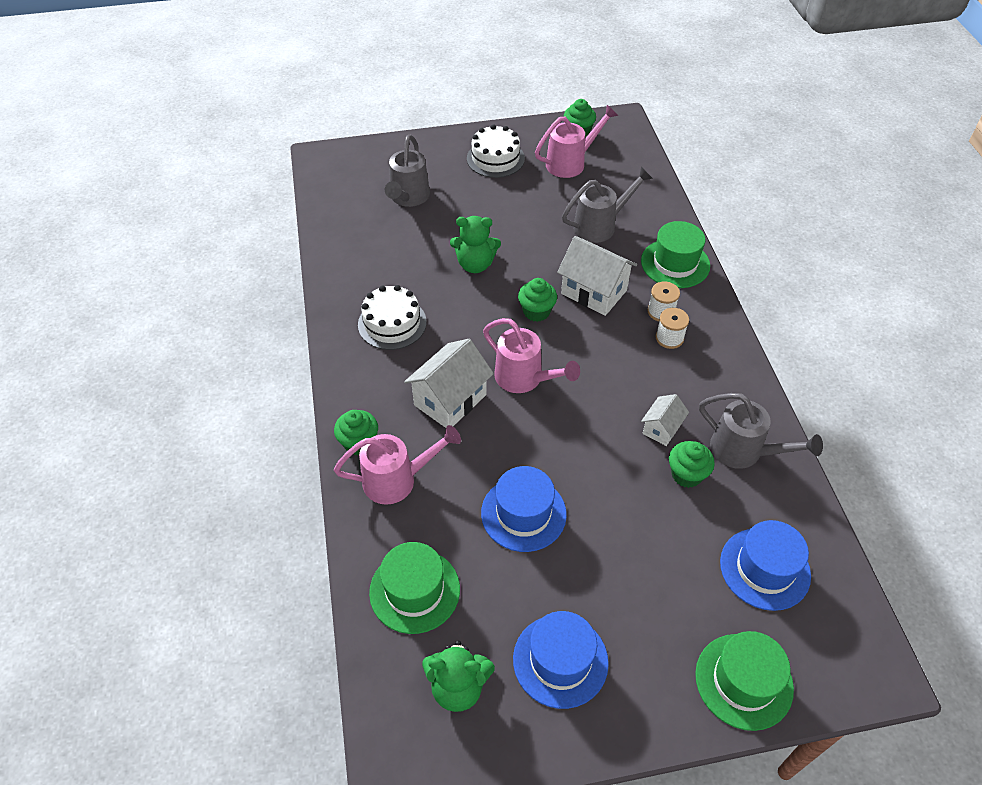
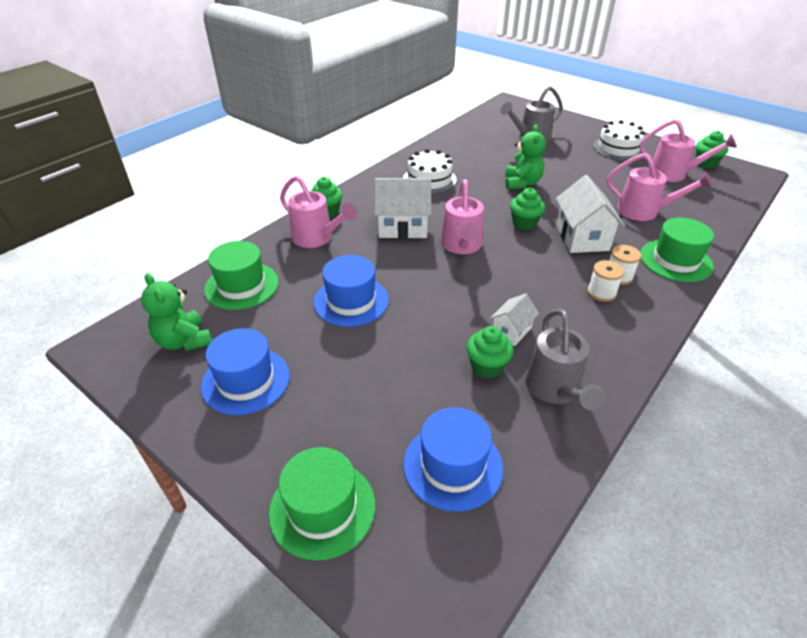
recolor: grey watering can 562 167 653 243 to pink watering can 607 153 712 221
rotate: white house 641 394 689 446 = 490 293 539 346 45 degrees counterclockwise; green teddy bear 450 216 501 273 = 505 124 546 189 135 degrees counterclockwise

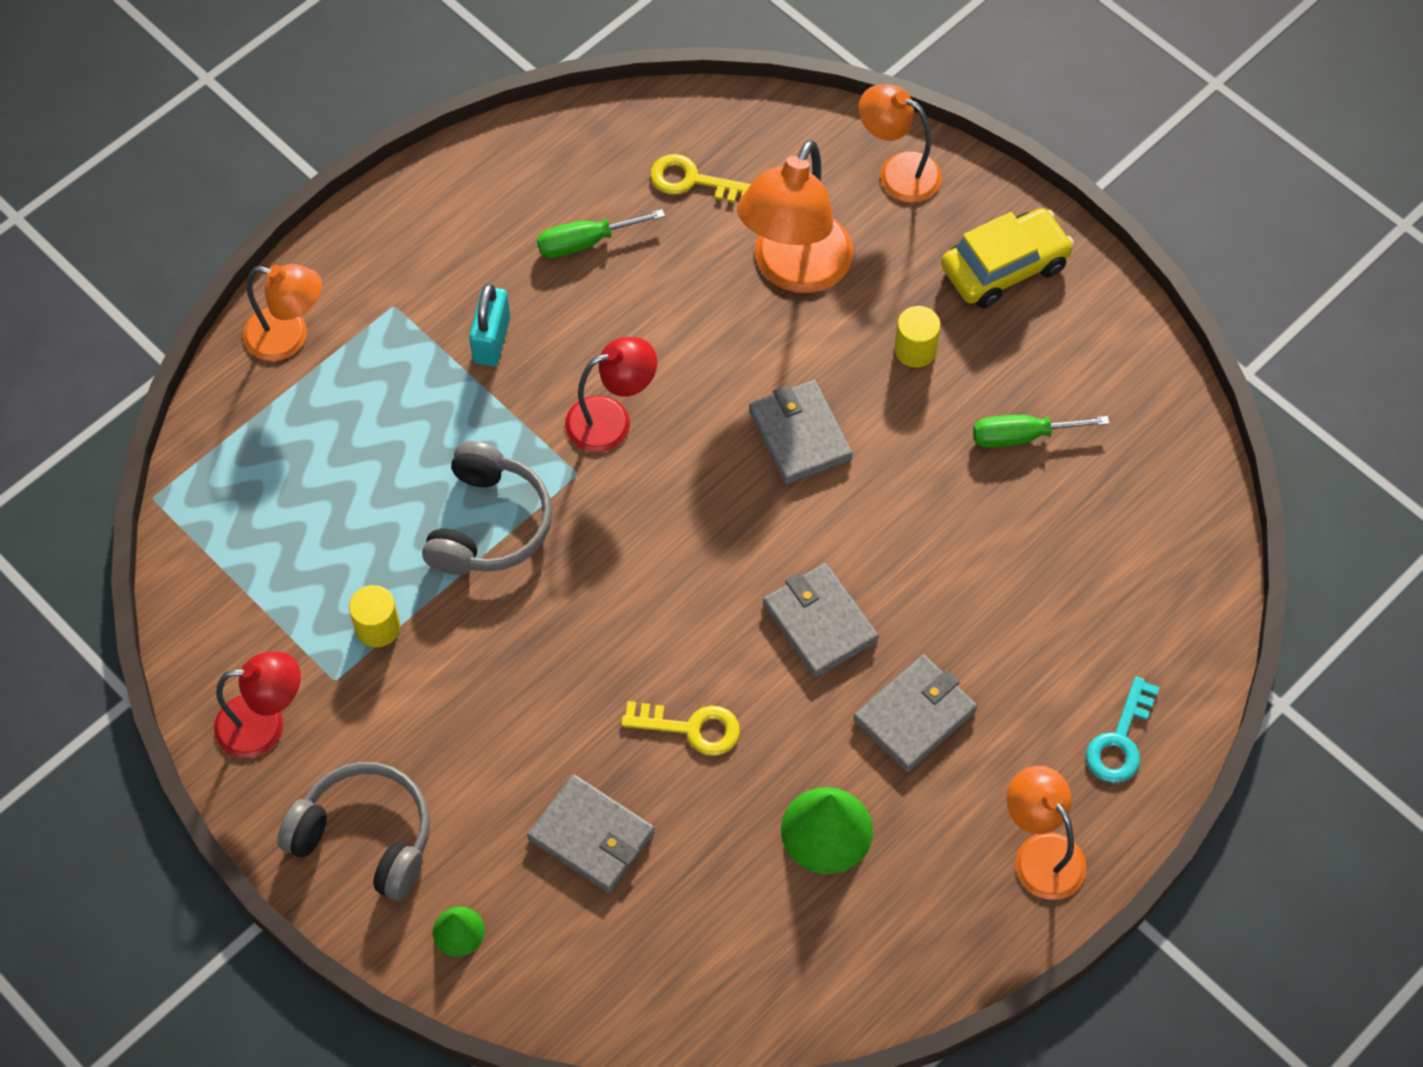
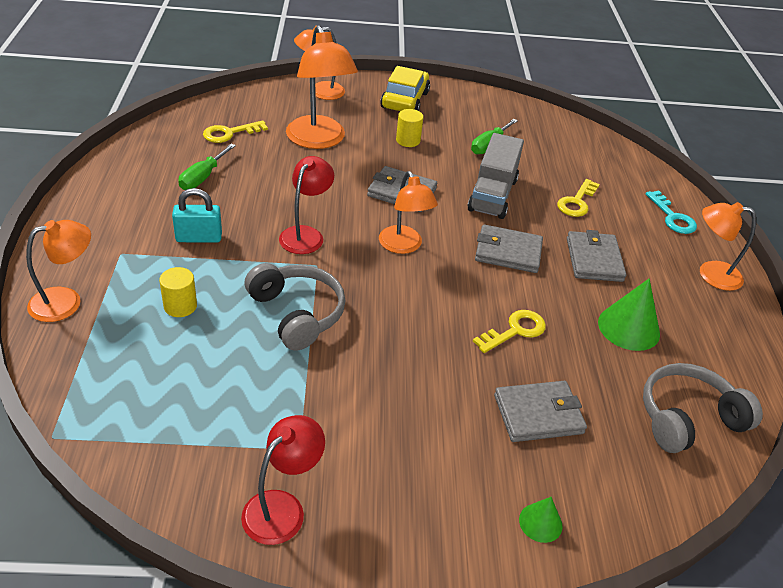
insert: orange lamp 379 171 438 254; grey truck 467 133 524 219; yellow key 557 179 600 217
move: yellow cylinder 349 585 400 647 to 159 267 197 317; grey headphones 277 762 430 901 to 643 363 763 453
rotate: turquoise padlock 469 283 510 366 = 172 188 222 243 60 degrees counterclockwise

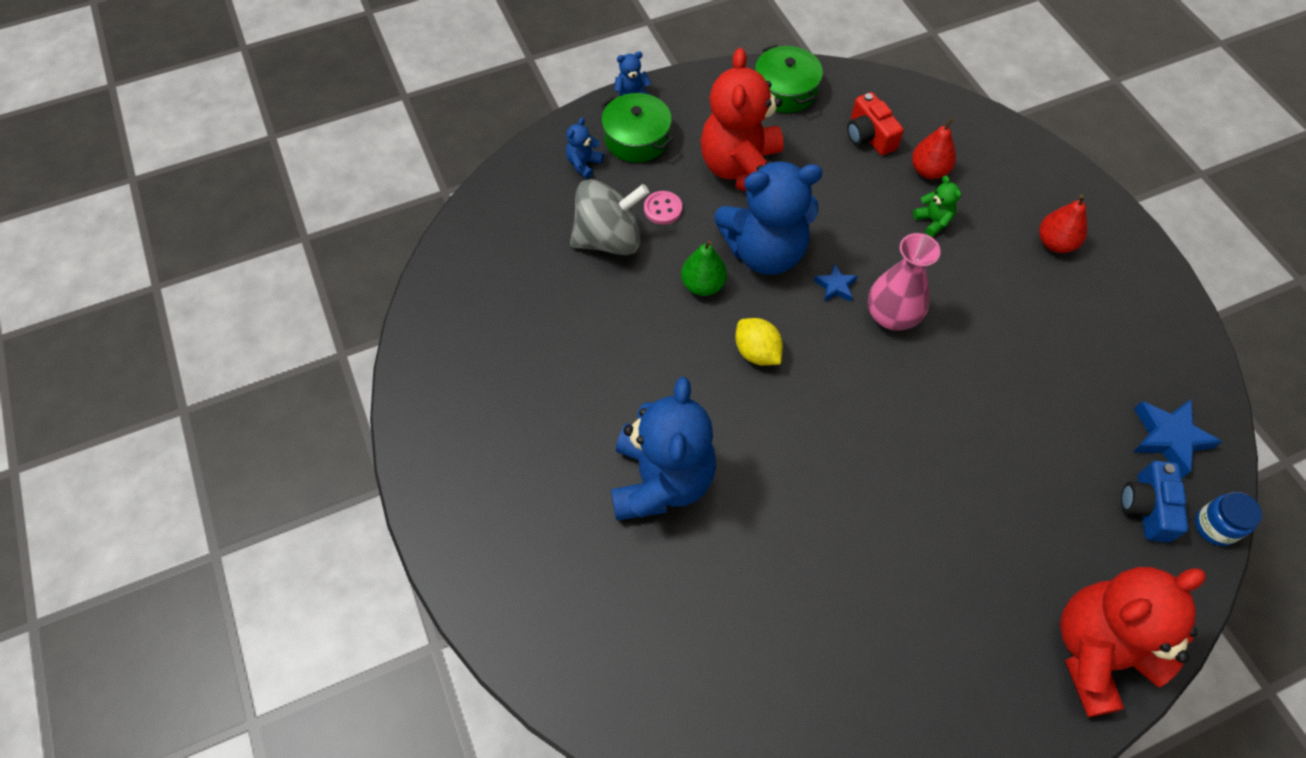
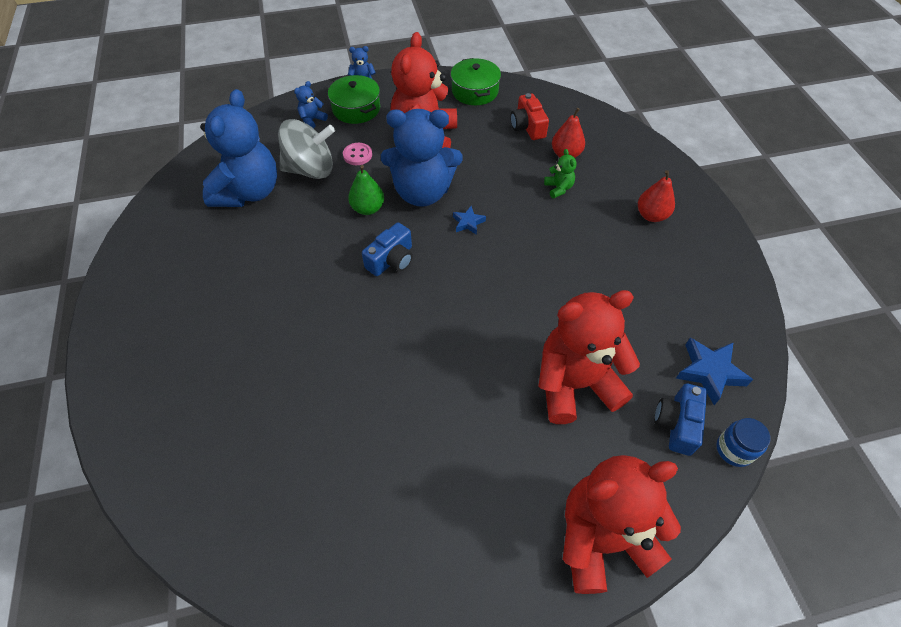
delete: pink vase 868 233 941 331
insert: red teddy bear 538 290 640 424
move: blue teddy bear 611 377 716 521 to 200 89 277 207
replace: yellow lemon 735 318 783 365 to blue camera 362 222 413 276

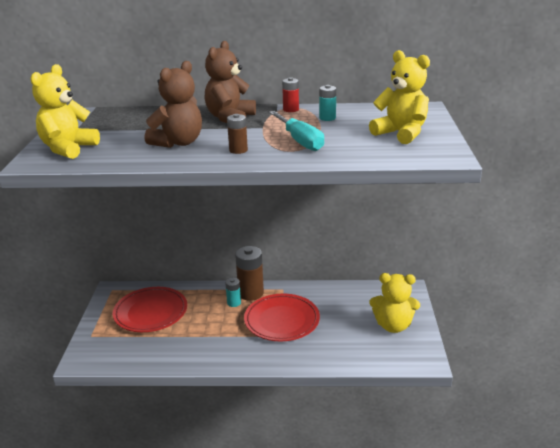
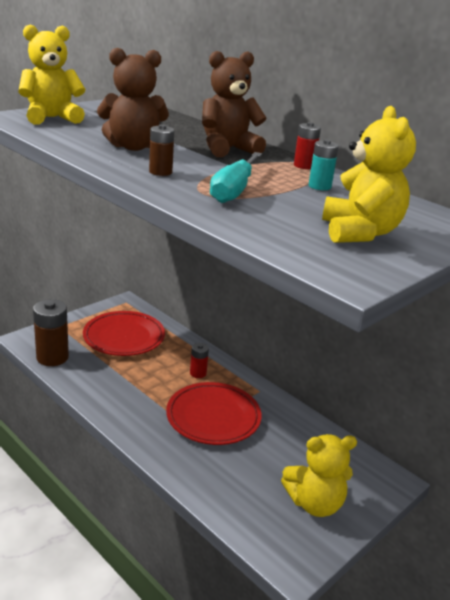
move: brown battery 235 246 264 301 to 33 299 69 366
recolor: turquoise battery 225 278 241 307 to red battery 190 343 209 378
rotate: yellow teddy bear 369 273 420 333 = 281 434 357 517 60 degrees counterclockwise

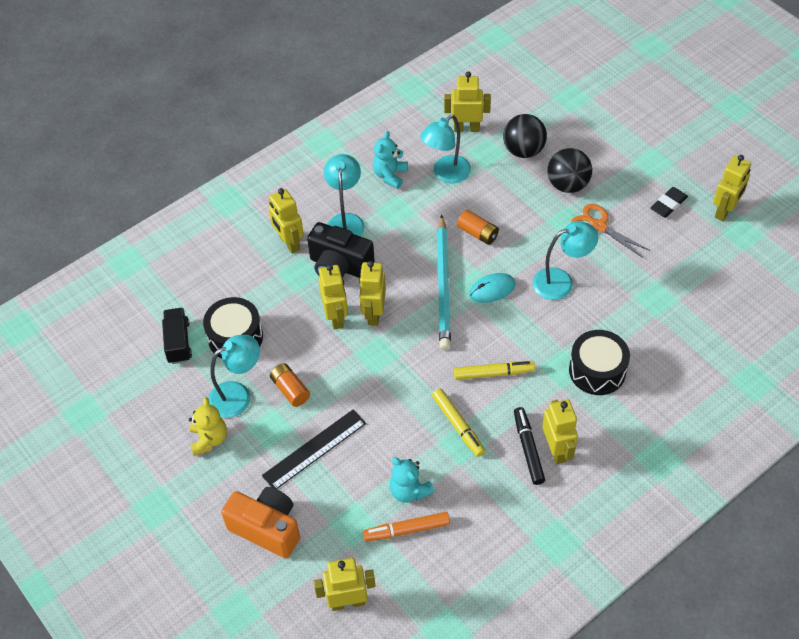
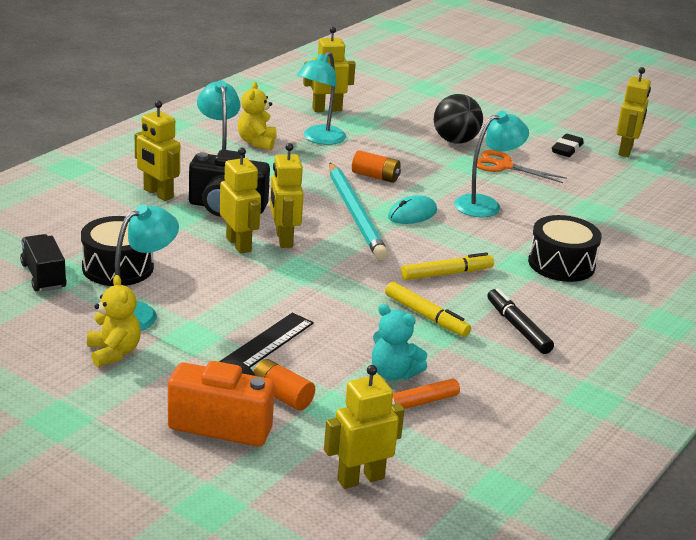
delete: black ball 503 114 547 158; yellow robot 542 399 578 464
move: orange battery 270 363 310 407 to 253 359 315 411
recolor: turquoise teddy bear 373 131 408 189 to yellow teddy bear 238 82 276 150

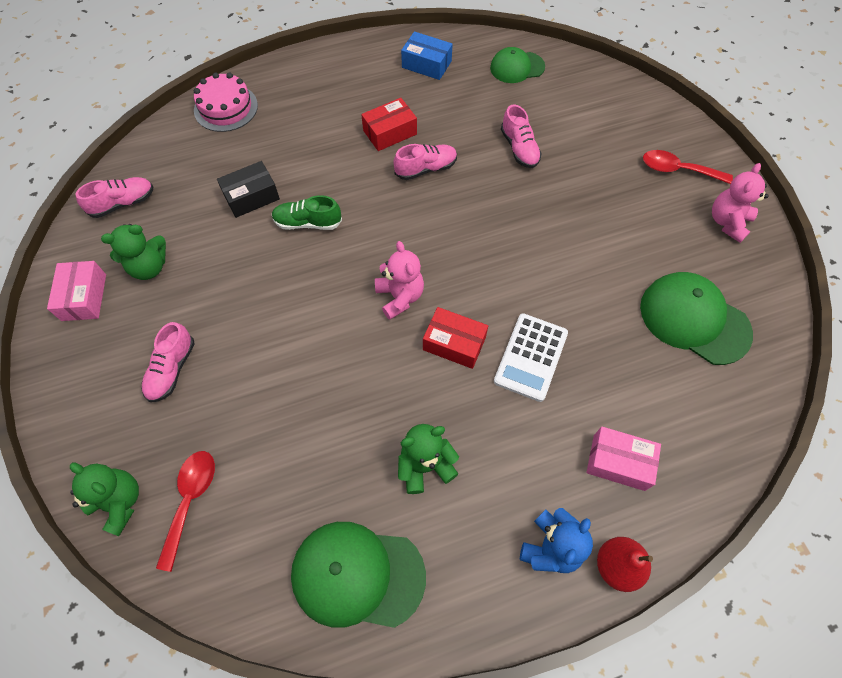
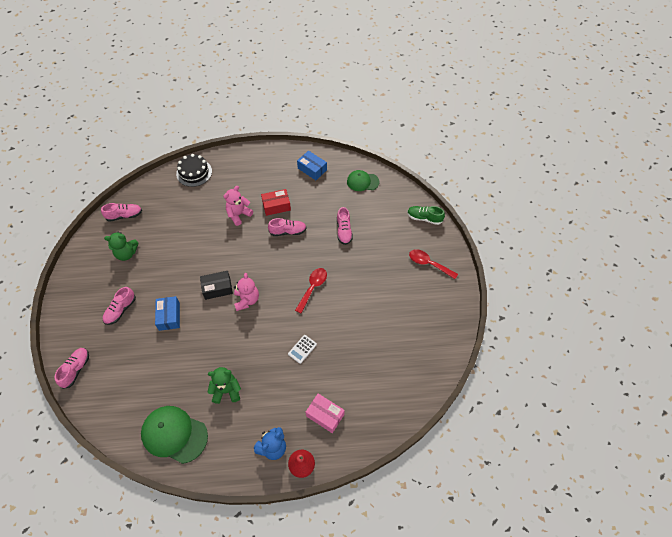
delete: pink box 47 261 106 321; red box 423 307 488 369; green cap 640 272 753 365
insert: blue box 155 296 180 331
move: black box 217 161 280 218 to 200 271 233 300; pink teddy bear 712 163 769 243 to 223 186 253 226; red spoon 156 451 215 572 to 295 268 327 314; green shoe 272 195 342 230 to 407 206 445 225
replace: green teddy bear 70 462 139 536 to pink shoe 55 348 89 389
recolor: pink cake 194 73 258 132 to black cake 176 154 212 187
resize: white calculator 494 313 568 402 = 288 335 317 364 x0.59

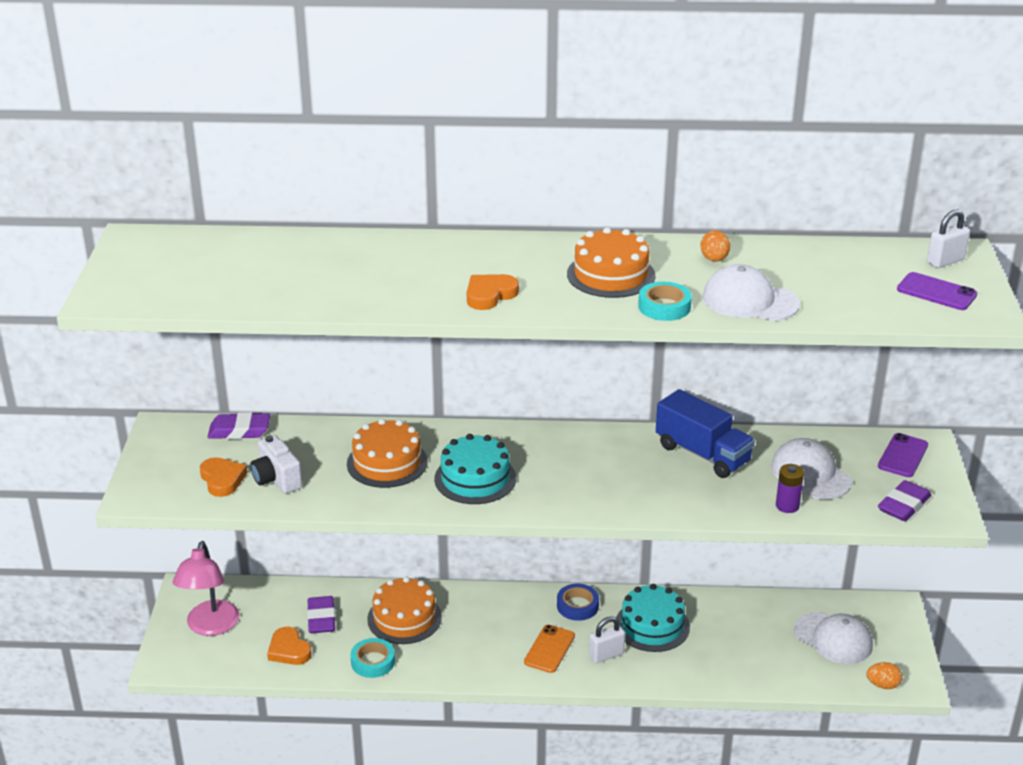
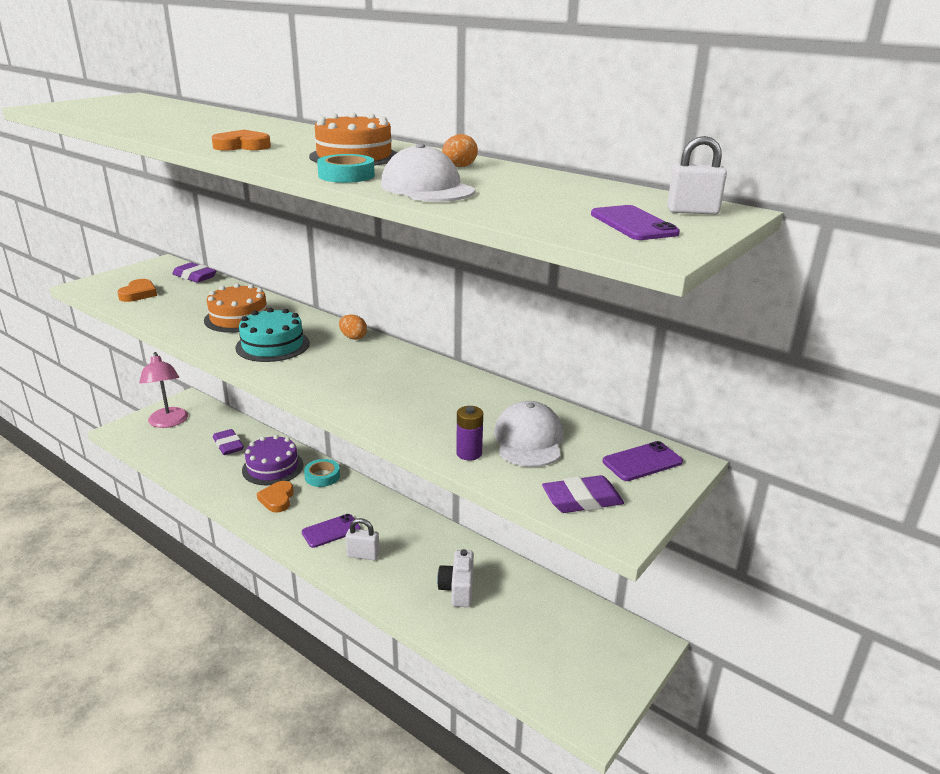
delete: blue tape 557 584 599 621; turquoise cake 616 584 690 652; blue truck 656 389 755 478; white cap 794 612 873 664
move: orange heart 267 627 312 665 to 257 481 294 513; turquoise tape 350 638 395 678 to 304 459 340 487; orange egg 866 662 902 689 to 339 315 367 340; white camera 250 435 302 494 to 437 549 474 607
recolor: orange cake 367 577 442 644 to purple cake 242 435 303 485; orange phone 524 625 575 673 to purple phone 302 514 361 548
rotate: pink lamp 173 541 239 636 = 139 352 188 428 60 degrees counterclockwise; purple eraser 307 596 335 633 = 213 429 244 455 60 degrees counterclockwise

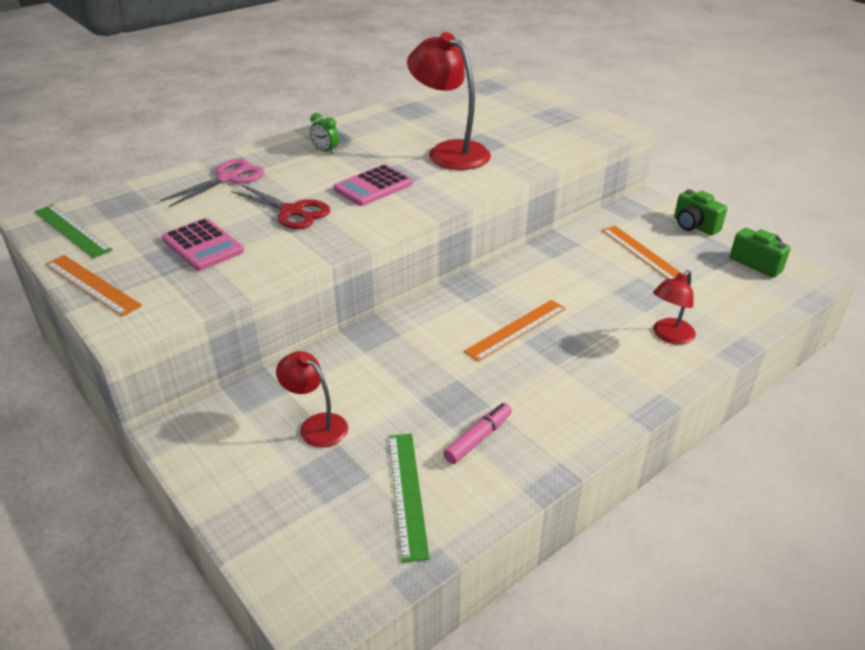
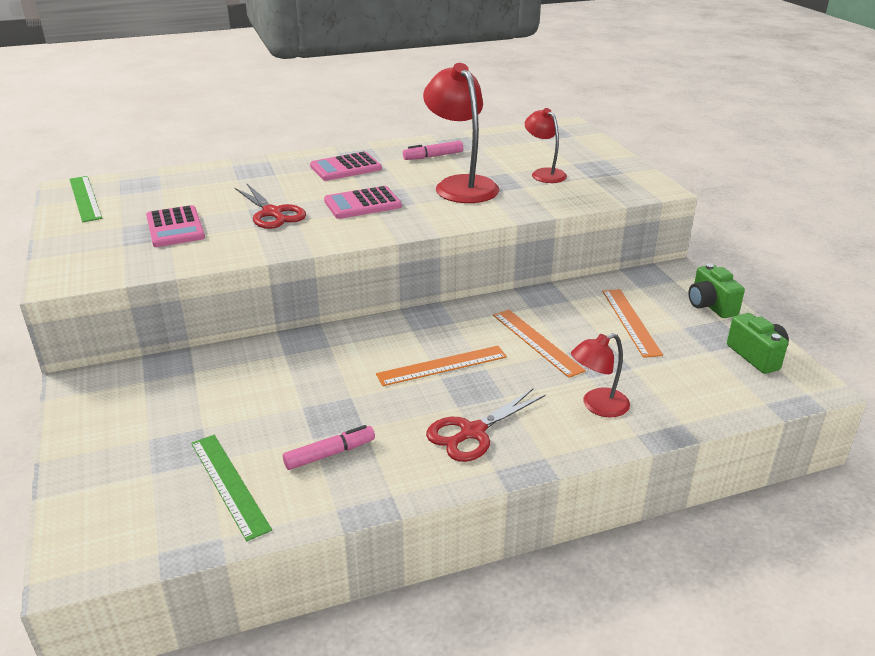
delete: pink scissors 160 159 264 207
insert: pink marker 403 141 463 160; red scissors 426 388 546 462
move: orange ruler 45 255 142 317 to 493 310 586 378; red lamp 276 351 348 448 to 525 108 567 183
replace: green clock 310 113 339 154 to pink calculator 310 152 382 181
rotate: green ruler 388 434 430 563 = 191 435 272 541 45 degrees counterclockwise

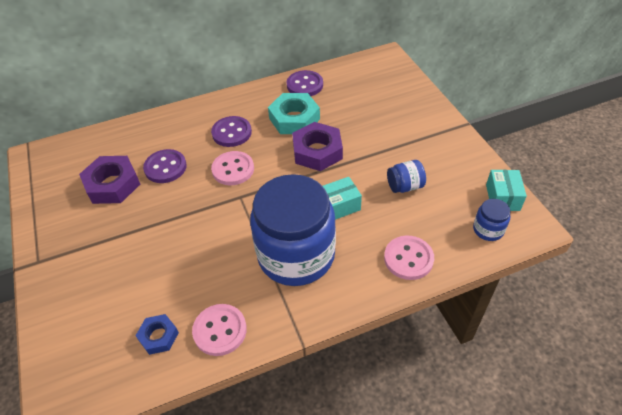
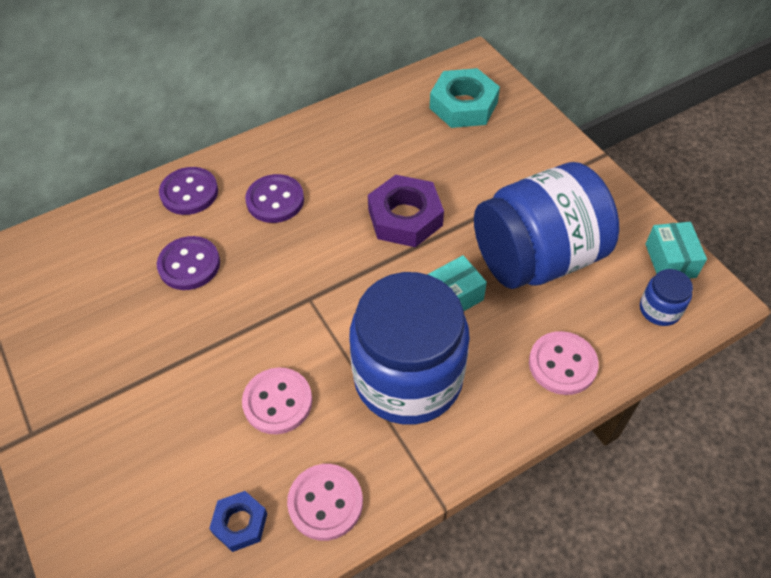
delete: purple nut 79 156 140 204
move: purple button 287 70 323 96 to 159 167 218 215; pink button 211 151 254 185 to 242 367 312 434; turquoise nut 268 93 320 134 to 430 68 500 128
resize: blue jar 387 160 426 193 = 474 162 619 289 x2.47

